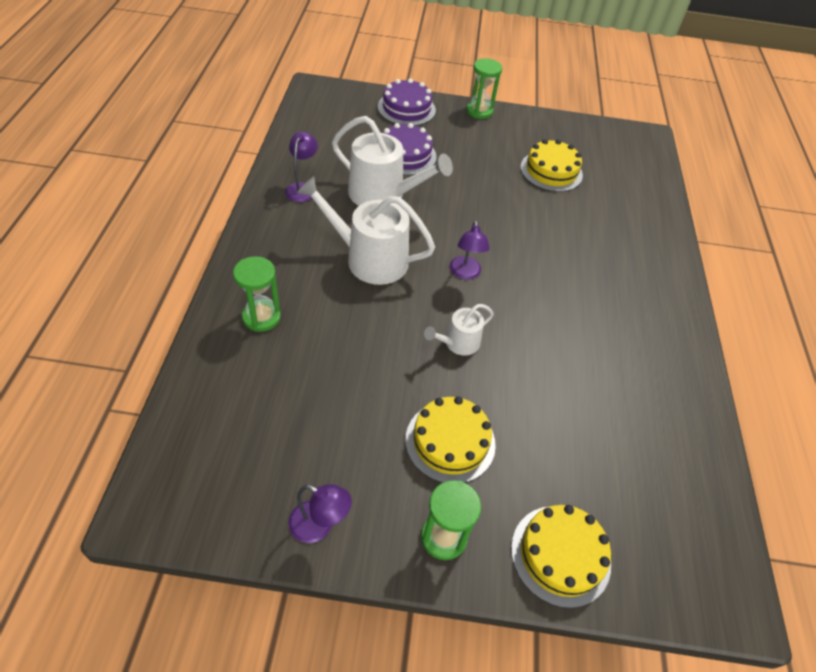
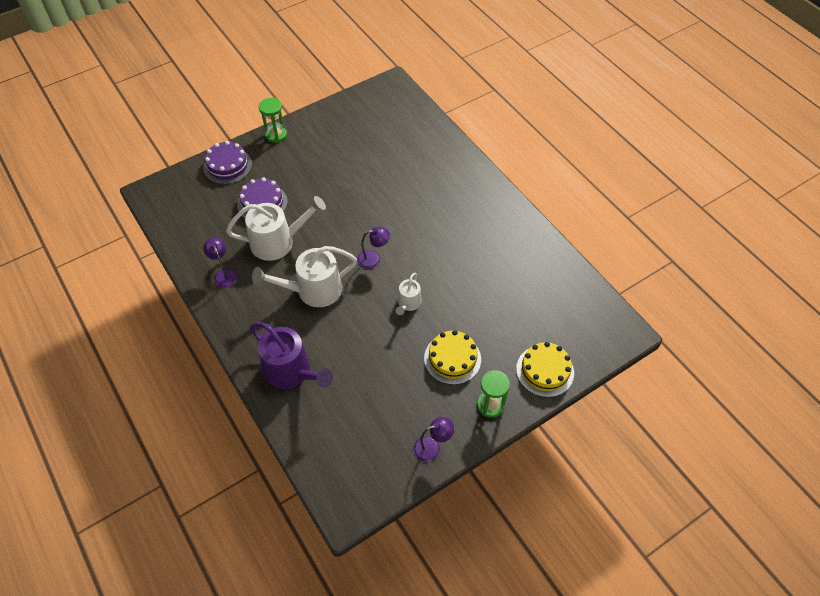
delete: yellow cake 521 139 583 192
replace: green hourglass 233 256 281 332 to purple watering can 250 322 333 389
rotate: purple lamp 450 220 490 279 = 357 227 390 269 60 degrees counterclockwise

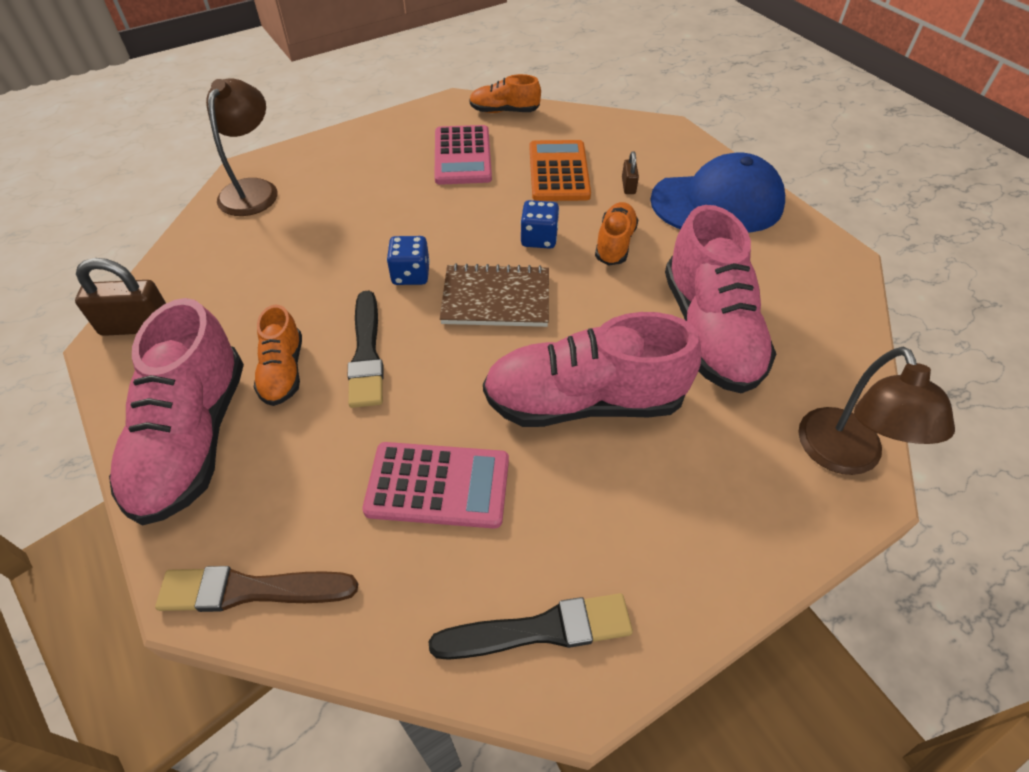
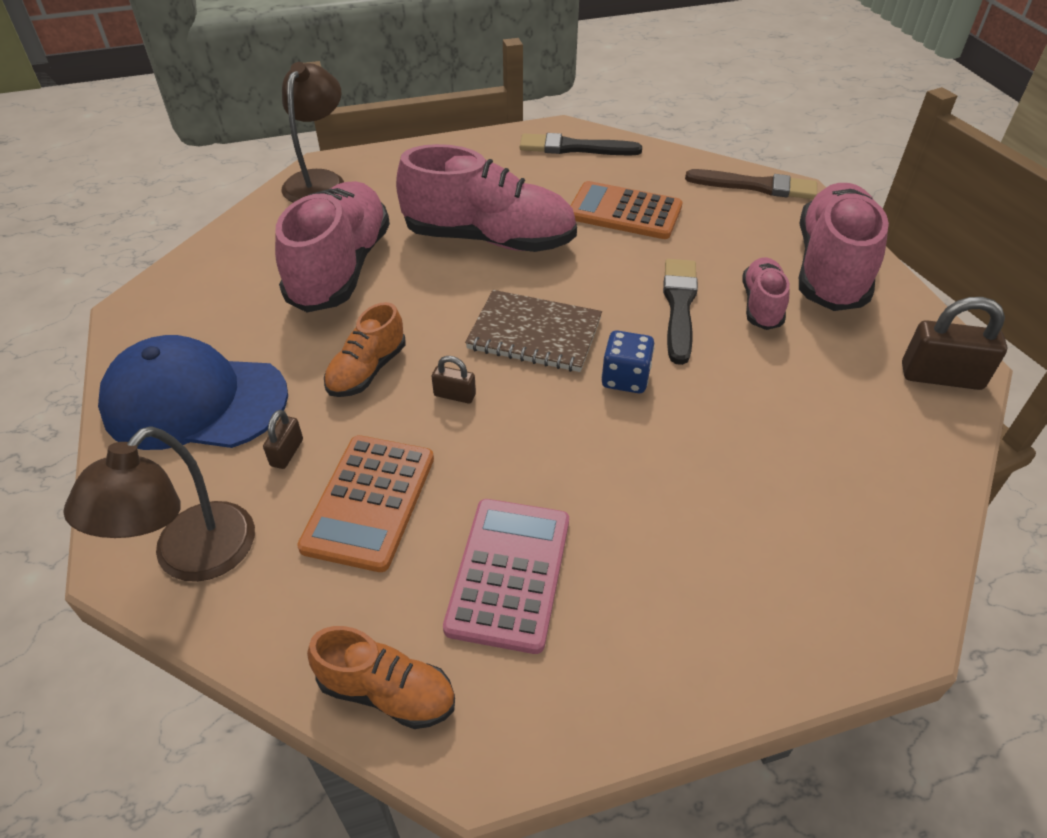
move: brown lamp 206 78 277 216 to 63 426 255 582
replace: blue dice 521 200 559 249 to brown padlock 432 356 476 404
recolor: pink calculator 362 442 509 529 to orange calculator 570 181 682 239; orange shoe 253 305 302 406 to pink shoe 742 257 790 330

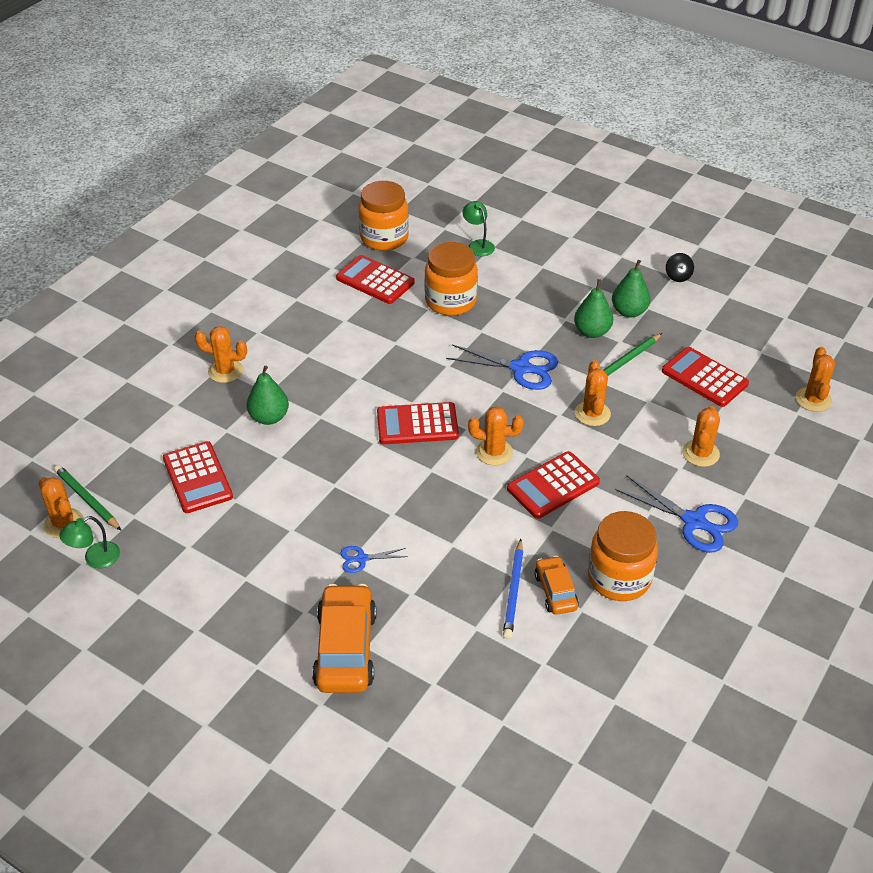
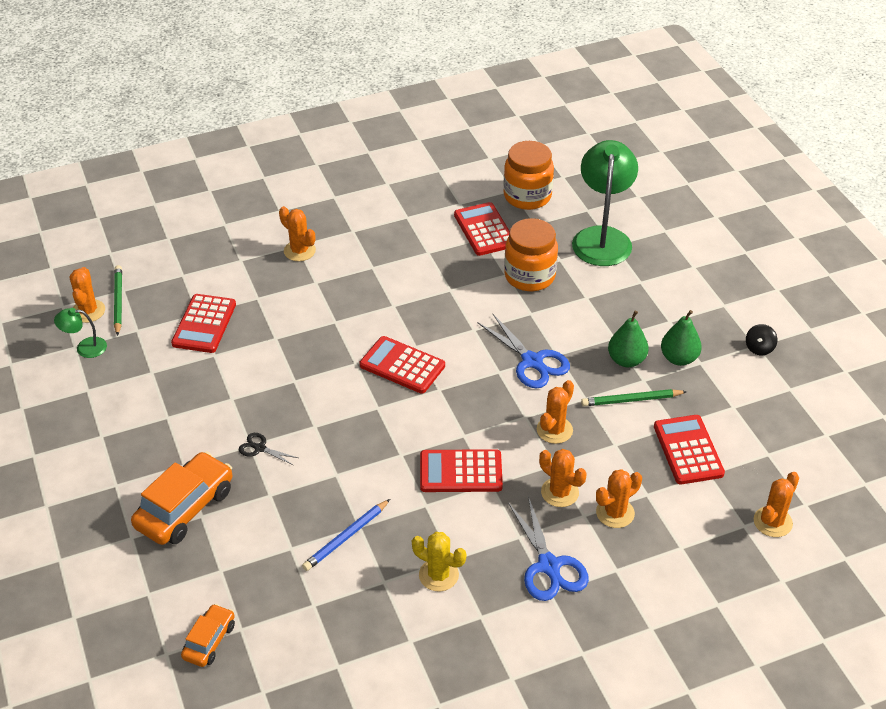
delete: green pear 247 366 289 425
move: orange car 535 556 579 615 to 181 604 235 667; orange cactus 468 406 524 465 to 539 449 587 507
replace: orange jar 588 511 658 601 to yellow cactus 412 532 466 591
recolor: blue scissors 341 546 408 573 to black scissors 239 433 298 465
resize: green lamp 462 201 495 256 = 572 140 638 266 x2.18

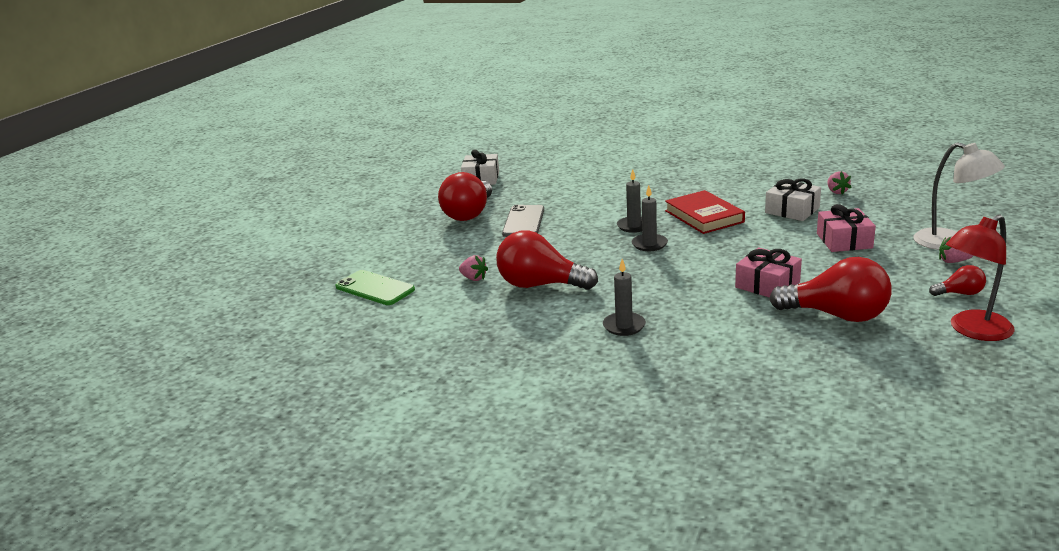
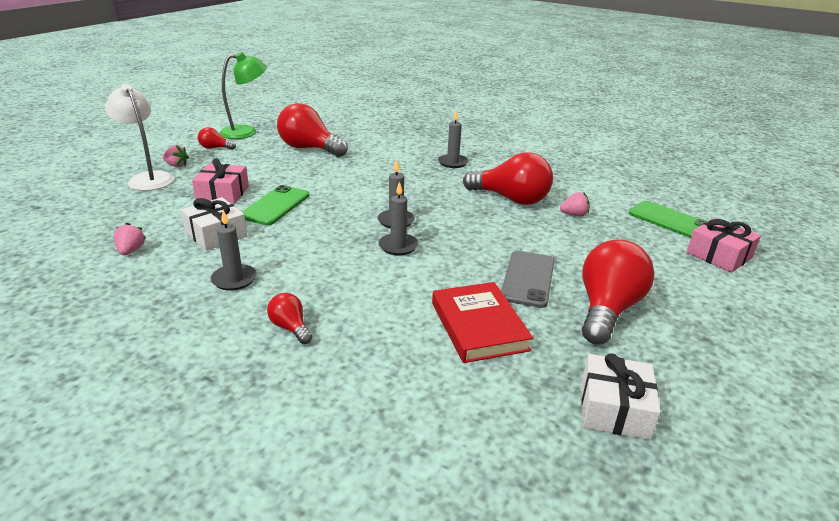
insert: grey candle 211 210 257 291; green phone 242 185 309 225; red light bulb 267 293 312 344
move: red book 665 190 745 234 to 432 282 533 363; pink gift 735 247 802 298 to 687 218 761 273
recolor: red lamp 946 214 1015 341 to green lamp 219 52 267 139
rotate: pink strawberry 459 255 488 281 = 560 192 590 216 135 degrees clockwise

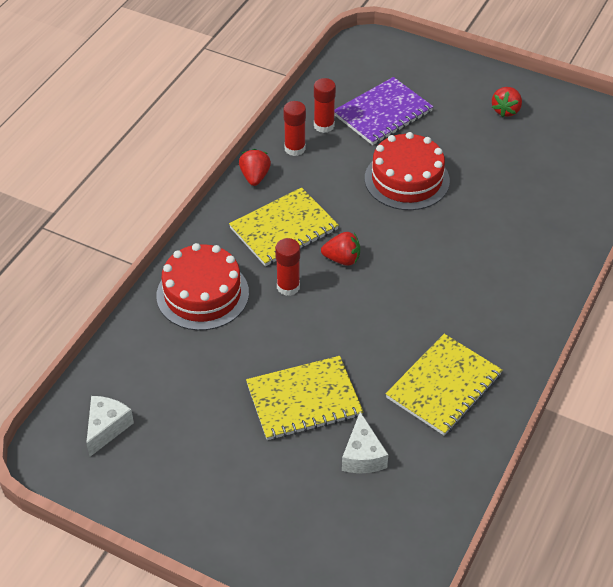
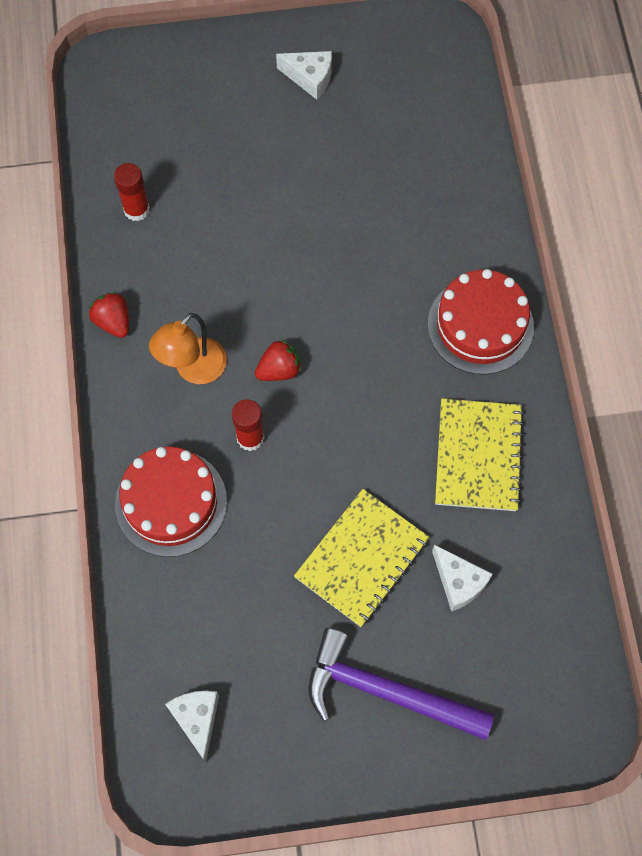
delete: red glue stick 283 101 306 156; purple notebook 334 77 433 145
insert: purple hammer 308 628 495 740
move: red cake 365 132 450 210 to 428 269 534 375
replace: yellow notebook 229 187 339 266 to orange lamp 149 313 227 384; red strawberry 492 87 522 117 to white cheese 276 51 332 100

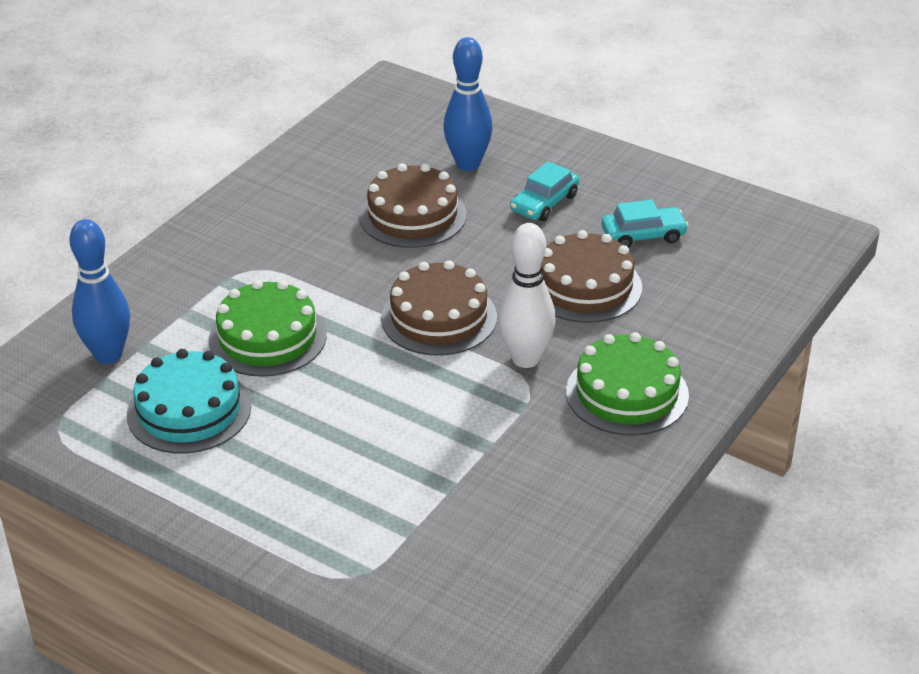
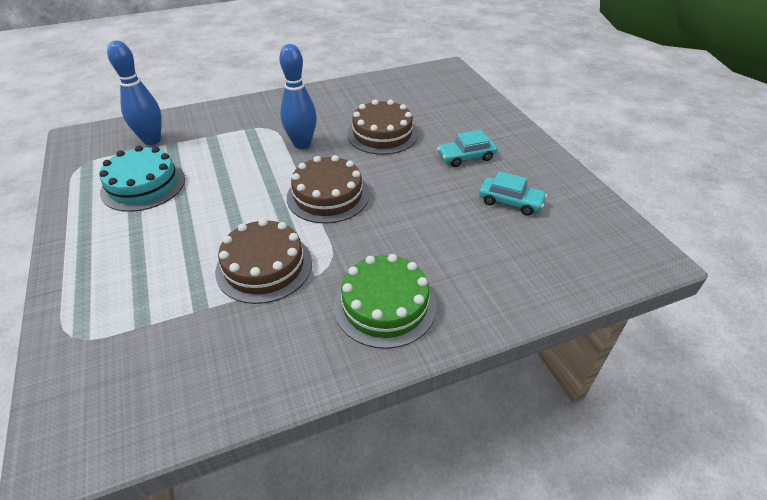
delete: green cake 209 280 327 377; white bowling pin 498 223 556 368
move: brown cake 541 230 642 323 to 215 219 312 304; blue bowling pin 443 37 493 171 to 279 44 317 149

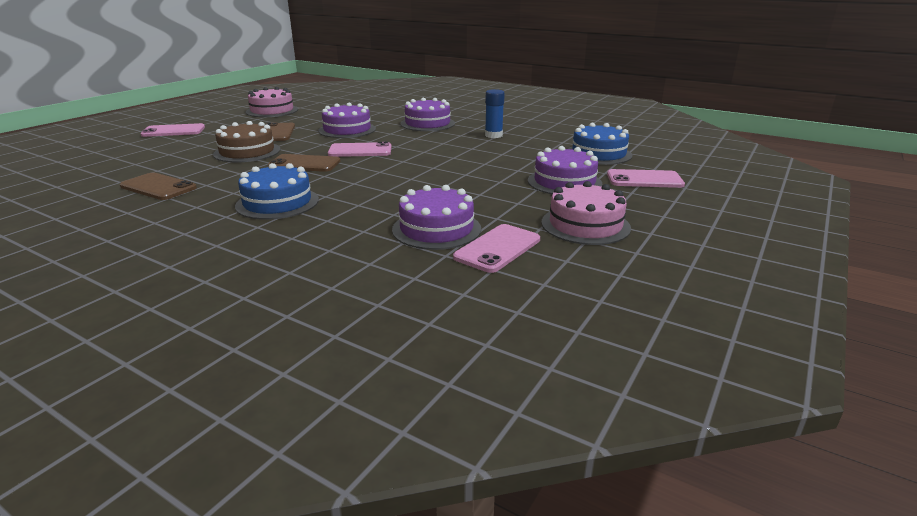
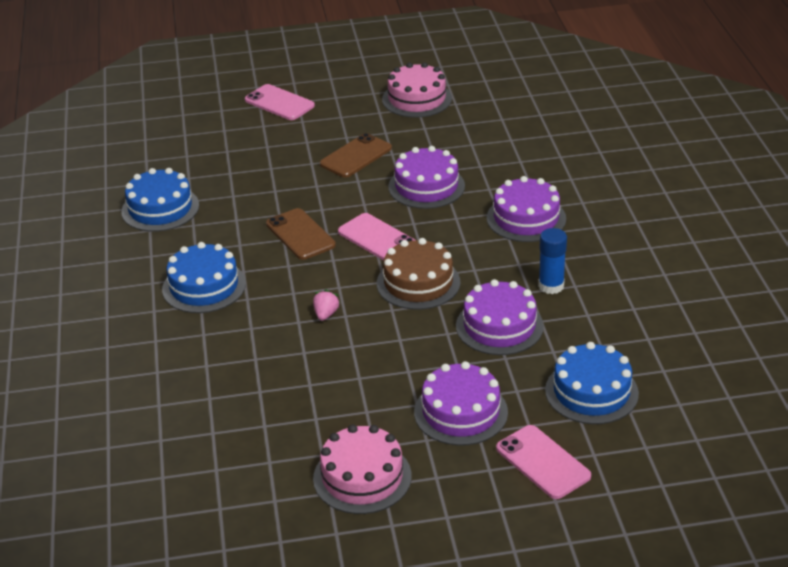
delete: pink phone 453 224 540 273
insert: pink strawberry 313 290 340 321
move: brown cake 213 121 280 163 to 377 238 460 310; purple cake 392 185 481 250 to 456 279 544 355
replace: brown phone 120 172 197 200 to blue cake 121 168 199 232

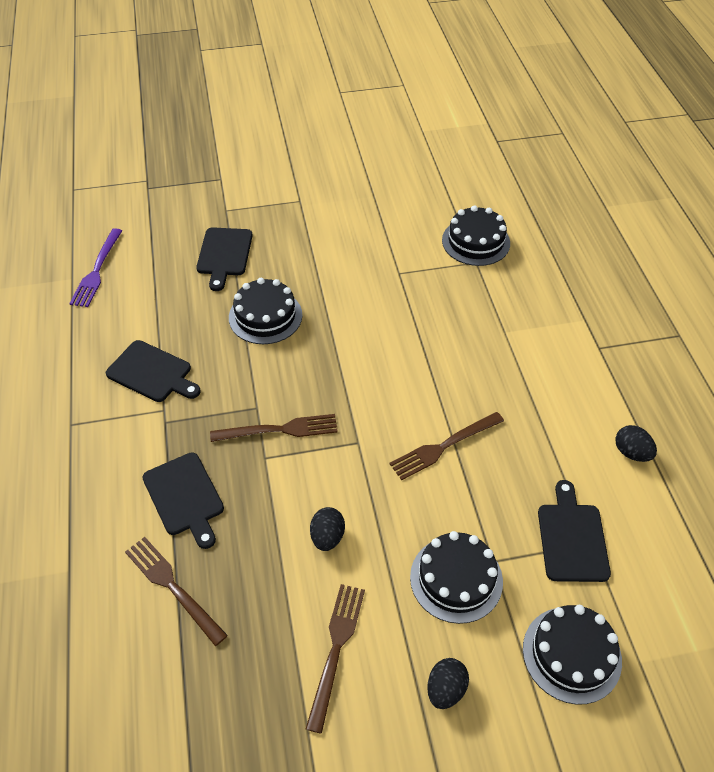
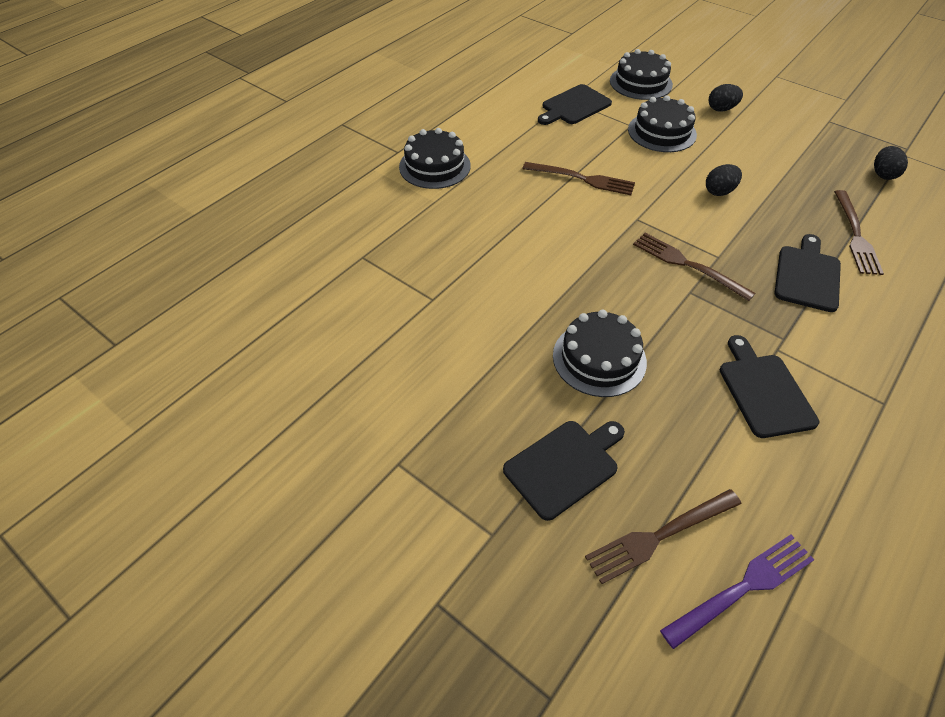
move: black cake 442 205 510 266 to 399 128 471 189; brown fork 306 584 365 734 to 585 489 741 584; black egg 615 425 657 462 to 874 146 908 180

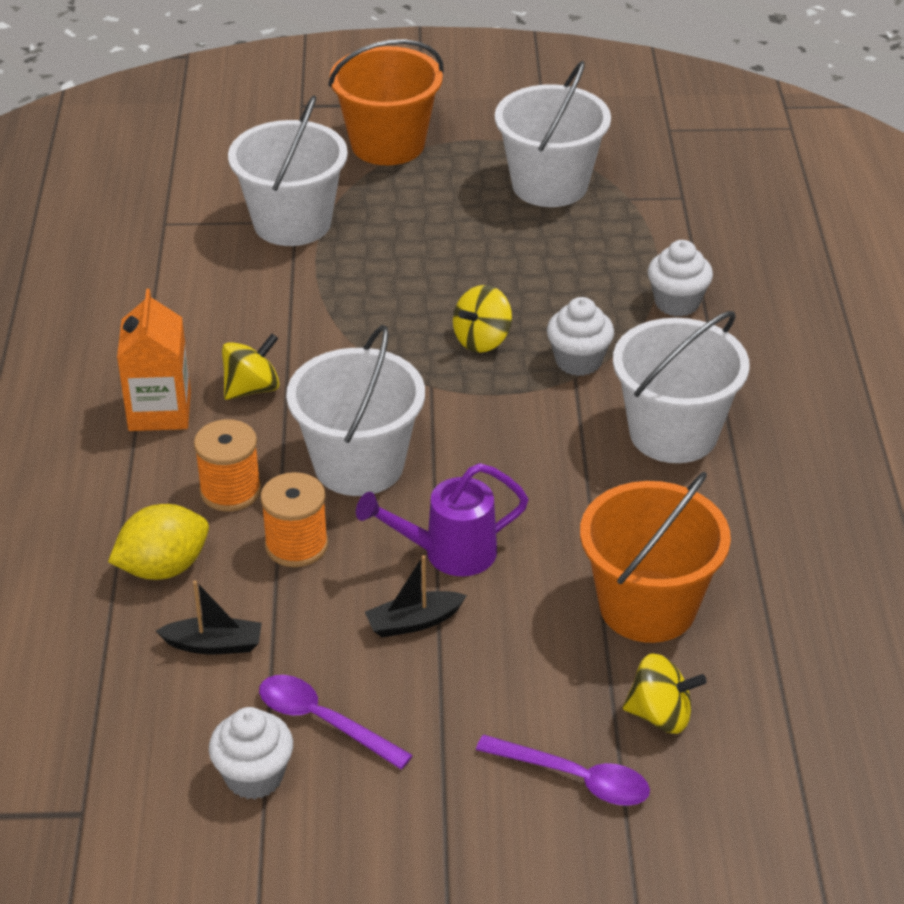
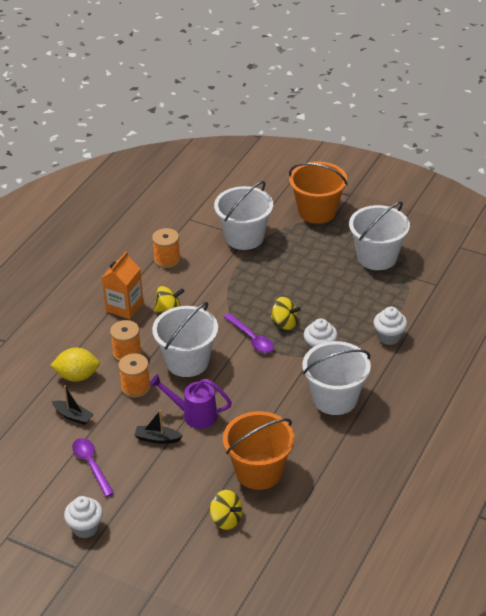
insert: orange spool 152 228 181 268
move: white cupcake 209 707 293 799 to 64 496 103 538; purple spoon 476 735 650 806 to 224 313 274 353
rotate: yellow spinning top 453 285 512 353 = 271 297 301 330 135 degrees counterclockwise

